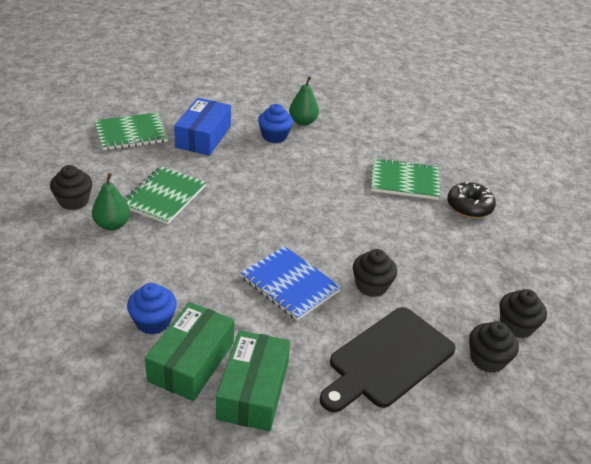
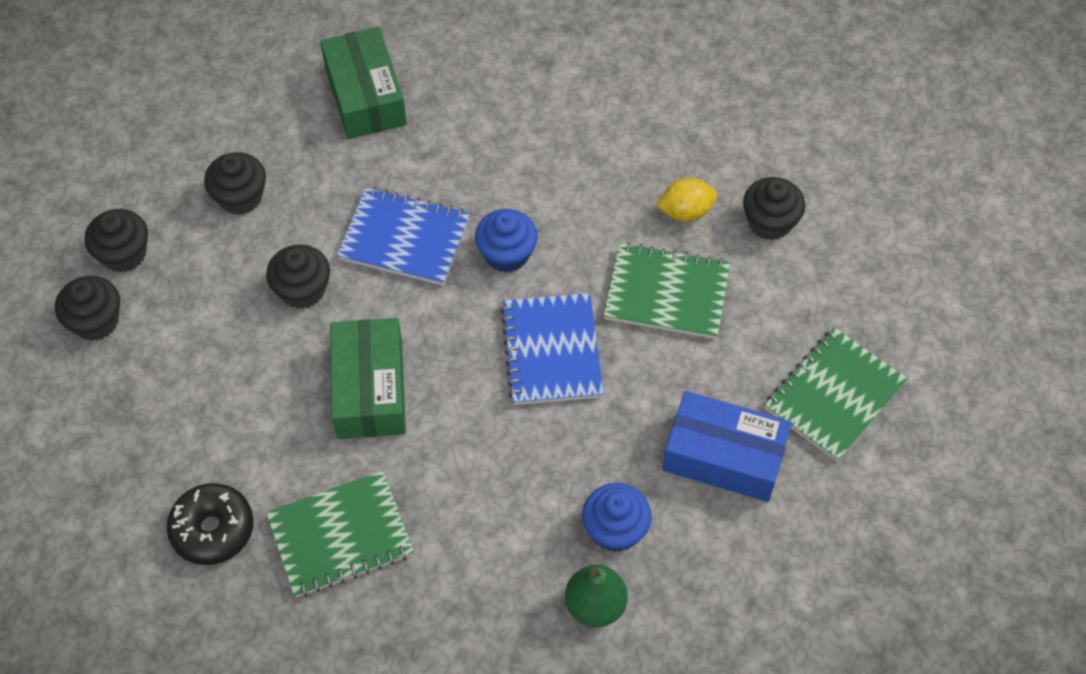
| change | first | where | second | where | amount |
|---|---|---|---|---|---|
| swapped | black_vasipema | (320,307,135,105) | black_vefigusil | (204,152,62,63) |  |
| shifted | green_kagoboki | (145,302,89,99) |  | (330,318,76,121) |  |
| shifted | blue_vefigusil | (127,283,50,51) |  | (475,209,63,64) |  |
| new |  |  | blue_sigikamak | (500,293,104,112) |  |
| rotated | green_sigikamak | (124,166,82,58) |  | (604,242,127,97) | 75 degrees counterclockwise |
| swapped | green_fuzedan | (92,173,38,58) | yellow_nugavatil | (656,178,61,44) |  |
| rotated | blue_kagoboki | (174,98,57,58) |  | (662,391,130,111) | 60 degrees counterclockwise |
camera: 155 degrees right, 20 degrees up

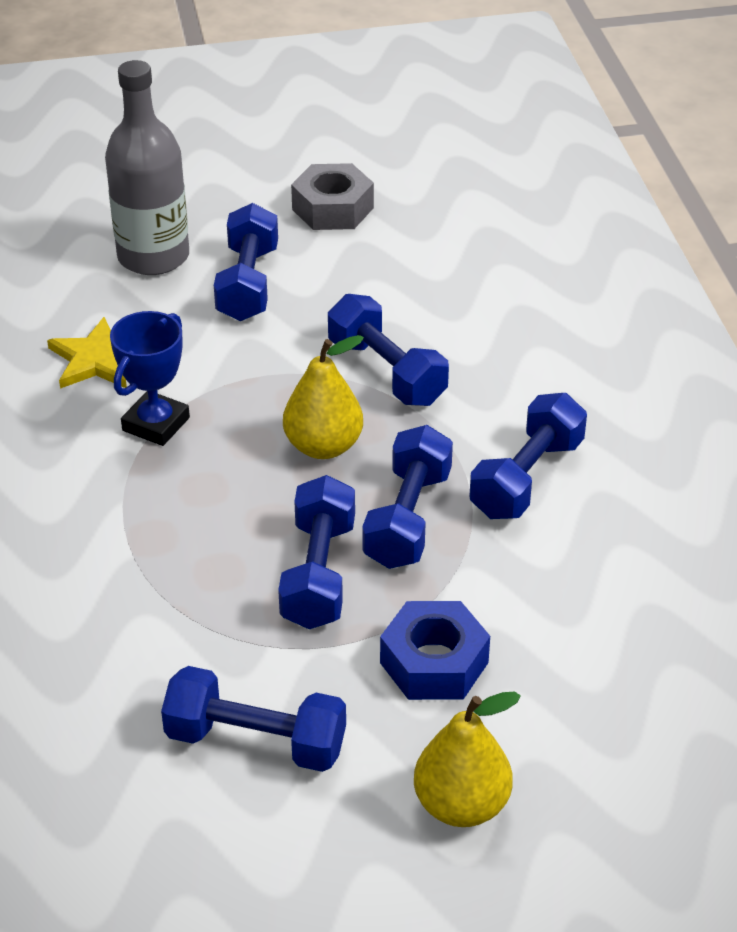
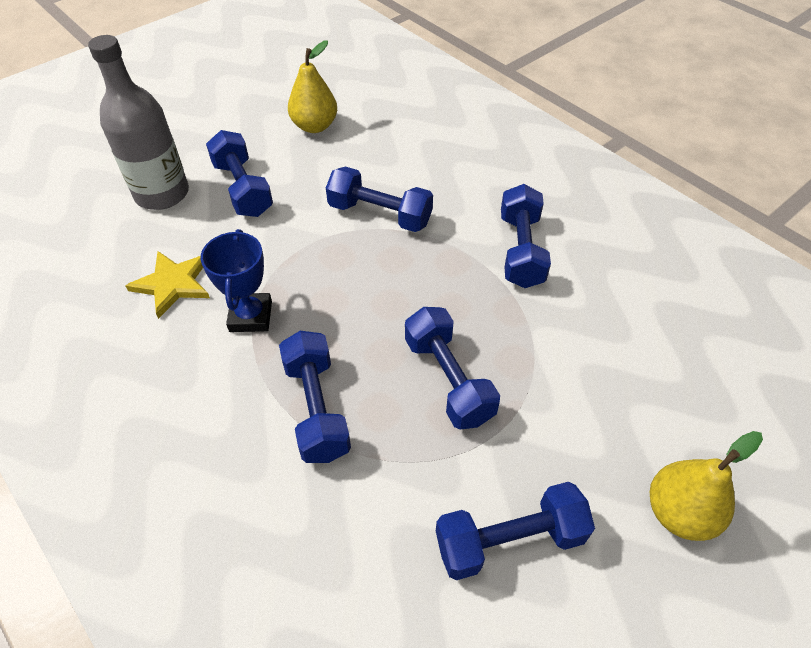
| change | first | where | second | where | amount |
|---|---|---|---|---|---|
| shifted | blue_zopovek | (362,425,91,144) |  | (279,331,72,132) |  |
| shifted | yellow_fuzedan | (283,335,81,124) |  | (288,40,49,93) |  |
| gone | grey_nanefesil | (291,163,83,67) |  |  |  |
| gone | blue_nanefesil | (380,601,110,99) |  |  |  |
camera: 30 degrees left, 10 degrees up

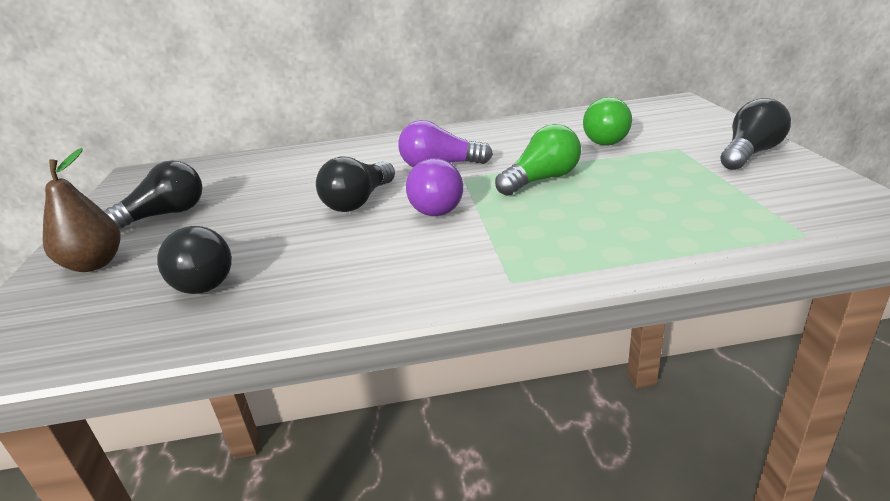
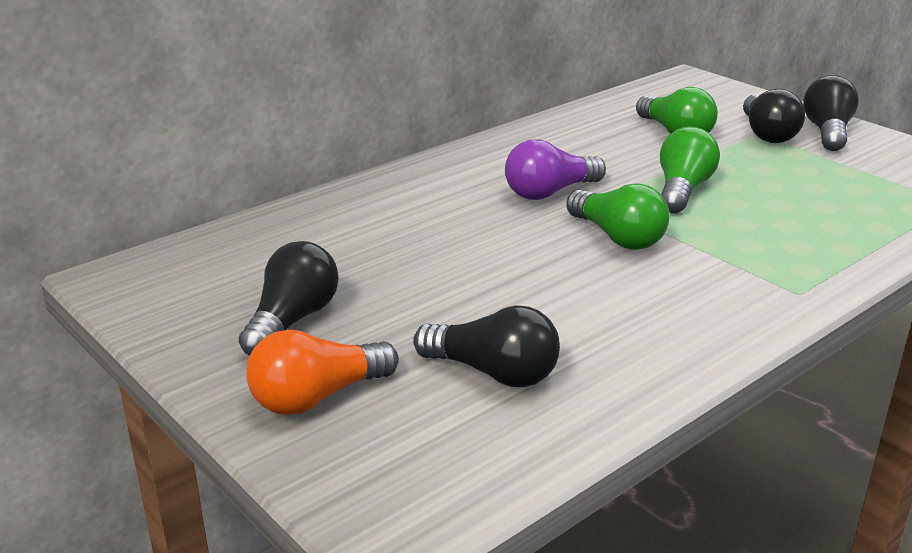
| change | first | where | second | where | amount |
|---|---|---|---|---|---|
| swapped | brown_fuzedan | (43,148,78,124) | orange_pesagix | (246,329,153,86) |  |
| repainted | purple_pesagix | (406,158,57,58) | green_pesagix | (566,183,103,67) |  |
| shifted | black_pesagix | (316,157,79,55) |  | (743,89,62,54) |  |
camera: 35 degrees left, 0 degrees up

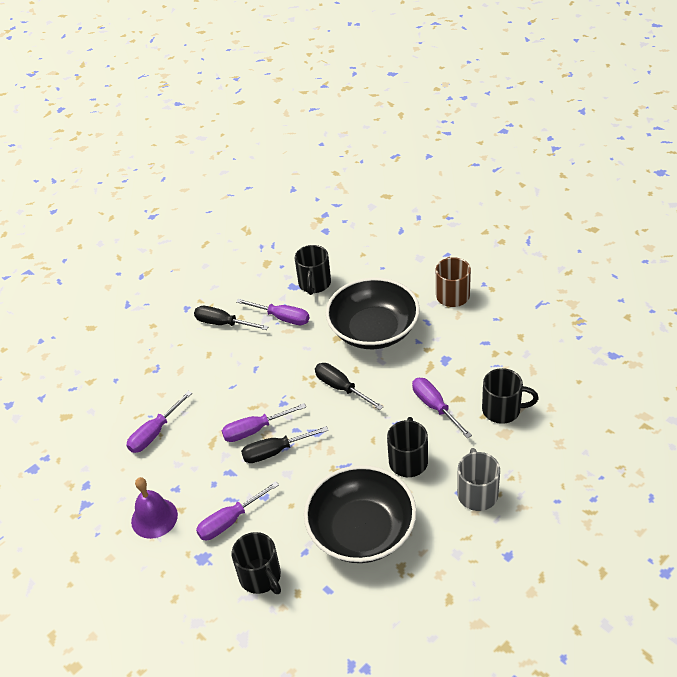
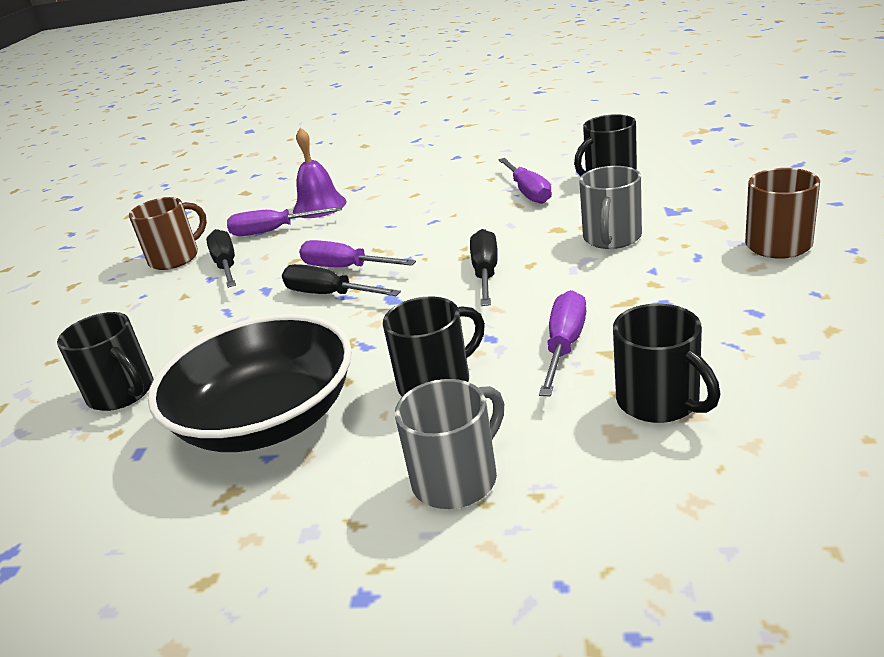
| change | first | where | second | where | amount |
|---|---|---|---|---|---|
| rotated | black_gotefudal | (232,532,49,62) |  | (57,312,96,99) | 60 degrees counterclockwise |
| new |  |  | brown_gotefudal | (129,197,78,73) |  |
| shifted | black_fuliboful | (194,306,75,24) |  | (206,229,30,59) |  |
| shifted | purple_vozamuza | (131,477,47,62) |  | (293,128,54,90) |  |
| swapped | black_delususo | (326,277,94,72) | grey_gotefudal | (579,166,63,83) |  |
| gone | purple_fuliboful | (196,481,83,59) |  |  |  |
camera: 50 degrees right, 15 degrees down

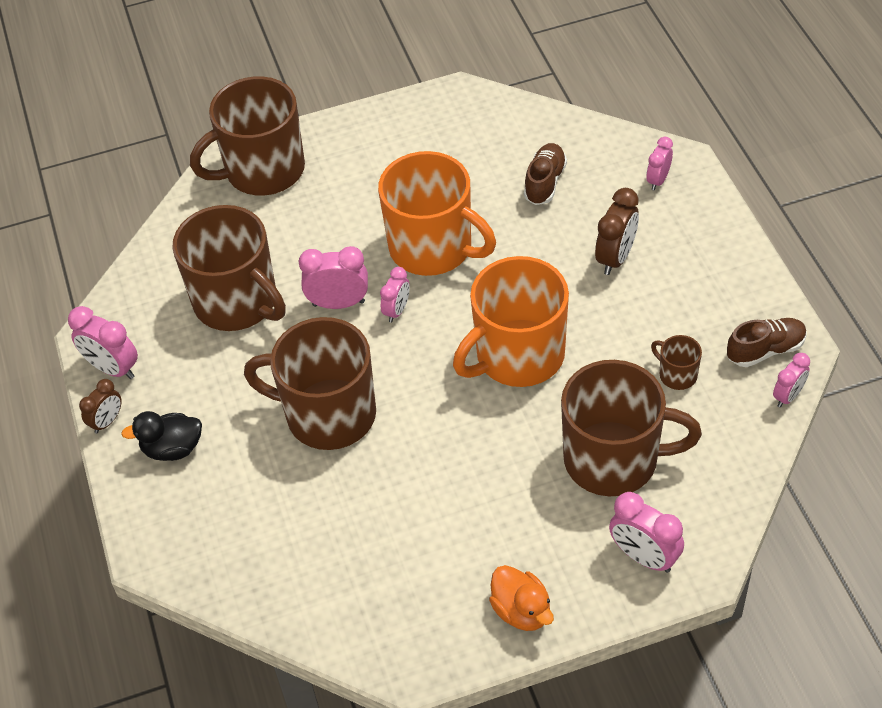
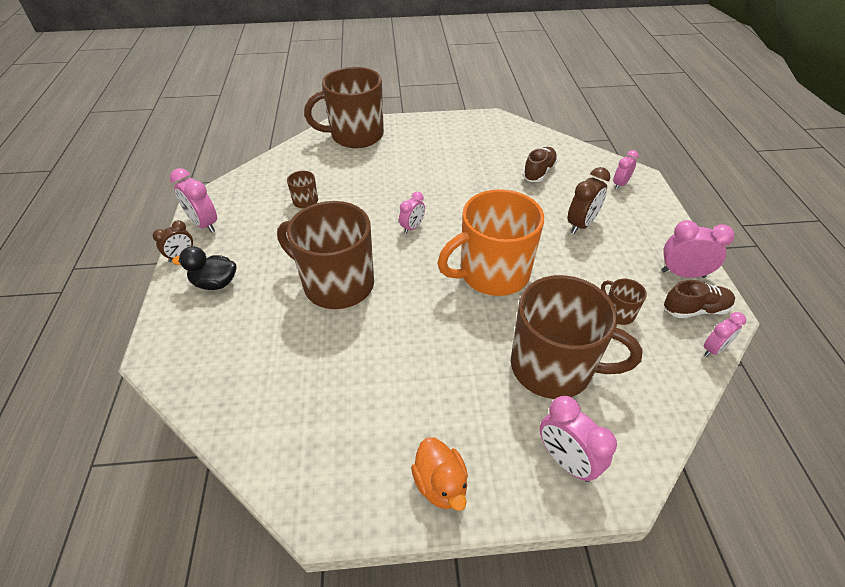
| change | first | where | second | where | amount |
|---|---|---|---|---|---|
| scaled | brown_gotefudal | (172,205,114,126) |  | (287,171,31,38) | x0.42 |
| shifted | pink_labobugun | (299,246,69,63) |  | (661,220,74,58) |  |
| gone | orange_gotefudal | (378,151,118,125) |  |  |  |
camera: 10 degrees right, 5 degrees down

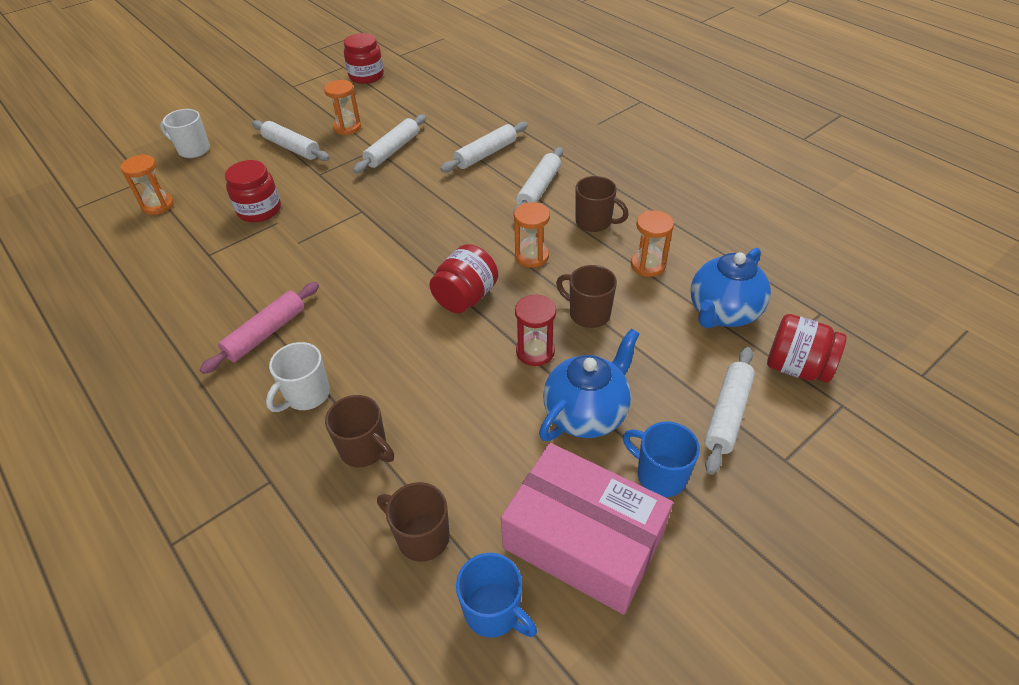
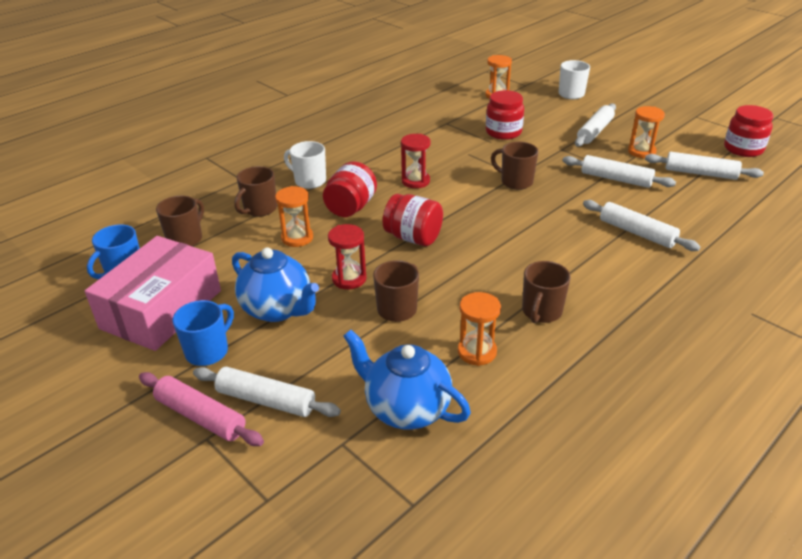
| change | first | where | second | where | amount |
|---|---|---|---|---|---|
| shifted | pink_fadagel | (200,282,119,92) |  | (139,372,125,74) |  |
| shifted | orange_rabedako | (514,202,36,66) |  | (275,186,38,61) |  |
| shifted | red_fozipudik | (767,314,80,69) |  | (323,161,54,56) |  |
| new |  |  | red_rabedako | (401,134,29,54) |  |
| new |  |  | brown_gotefudal | (491,142,48,48) |  |
| shifted | white_fadagel | (513,147,50,69) |  | (645,152,119,28) |  |
camera: 85 degrees right, 10 degrees down

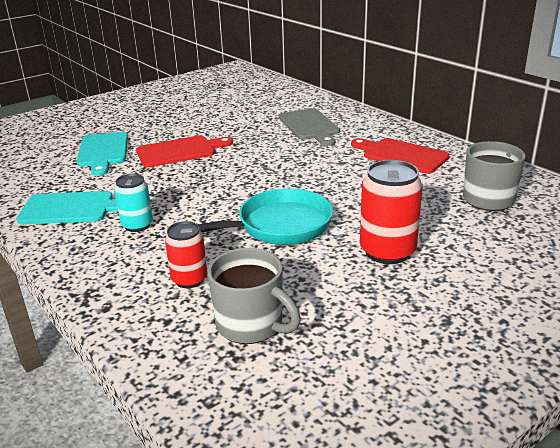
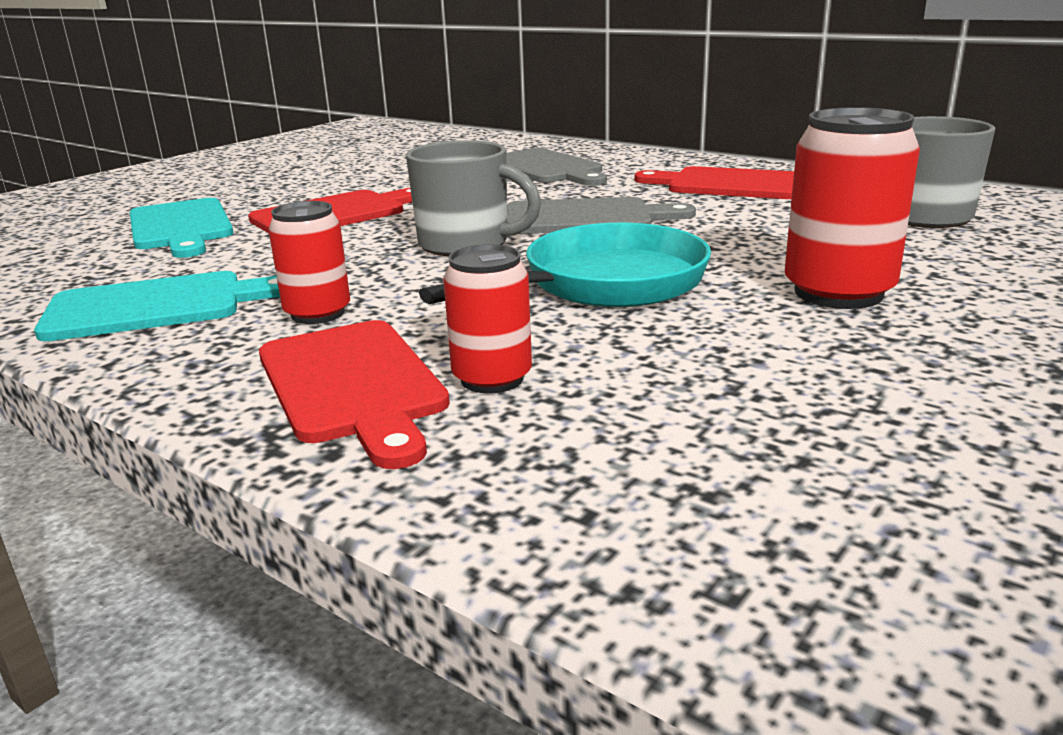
| change | first | where | second | where | amount |
|---|---|---|---|---|---|
| new |  |  | red_vasipema | (259,320,191,149) |  |
| repainted | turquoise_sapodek | (114,174,39,58) | red_sapodek | (268,201,82,123) |  |
| shifted | grey_gotefudal | (207,248,94,96) |  | (406,140,135,116) |  |
| new |  |  | grey_vasipema | (507,197,189,37) |  |
camera: 15 degrees left, 5 degrees down

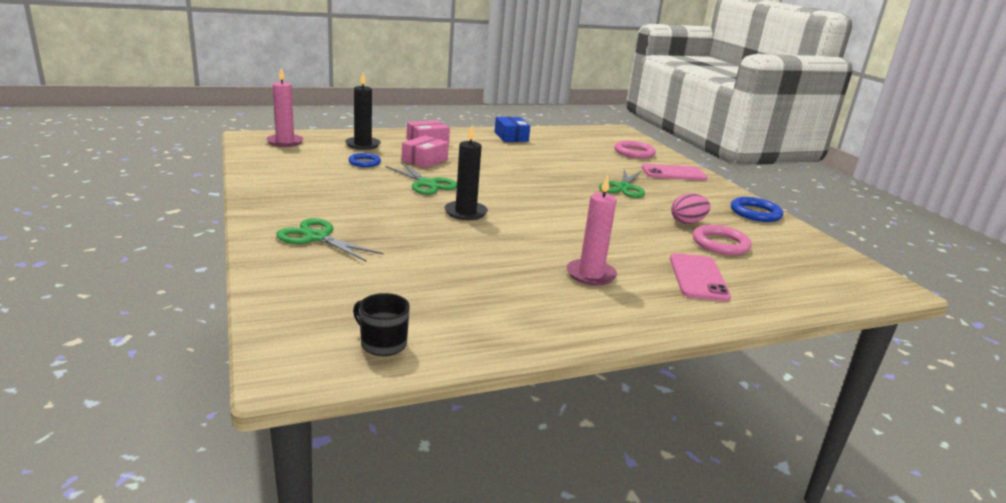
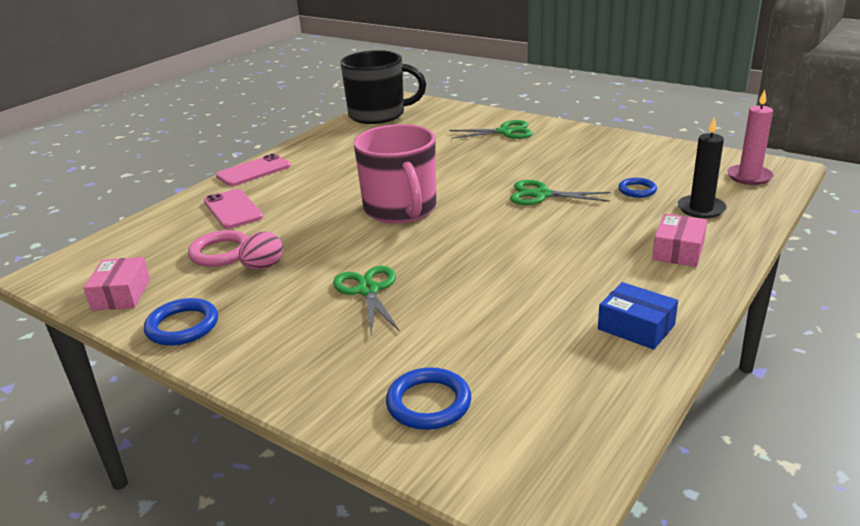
| change | first | where | second | where | amount |
|---|---|---|---|---|---|
| shifted | pink_kagoboki | (402,135,47,33) |  | (83,257,67,54) |  |
| shifted | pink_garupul | (641,164,67,17) |  | (216,154,75,32) |  |
| scaled | black_gotefudal | (353,293,57,63) |  | (341,50,85,74) | x2.35 |
| new |  |  | pink_gotefudal | (354,124,82,100) |  |
| repainted | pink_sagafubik | (614,141,42,18) | blue_sagafubik | (386,367,85,63) |  |
| gone | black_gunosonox | (444,125,44,95) |  |  |  |
| gone | pink_gunosonox | (566,175,51,111) |  |  |  |
camera: 150 degrees right, 5 degrees up

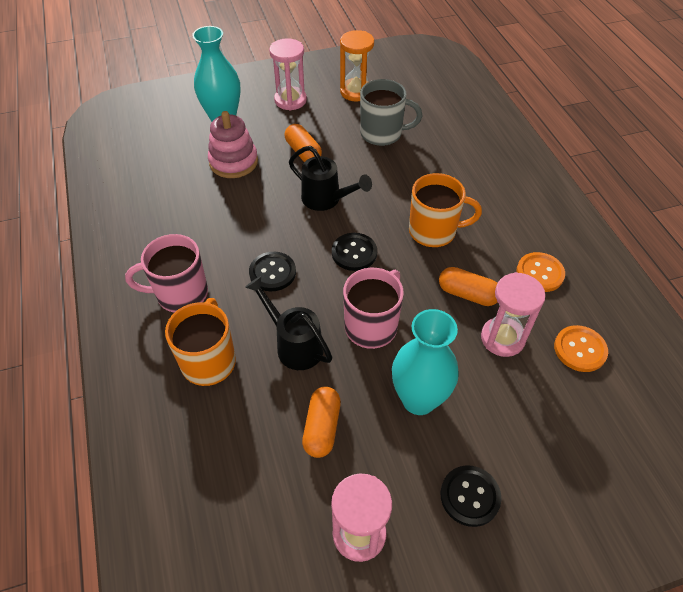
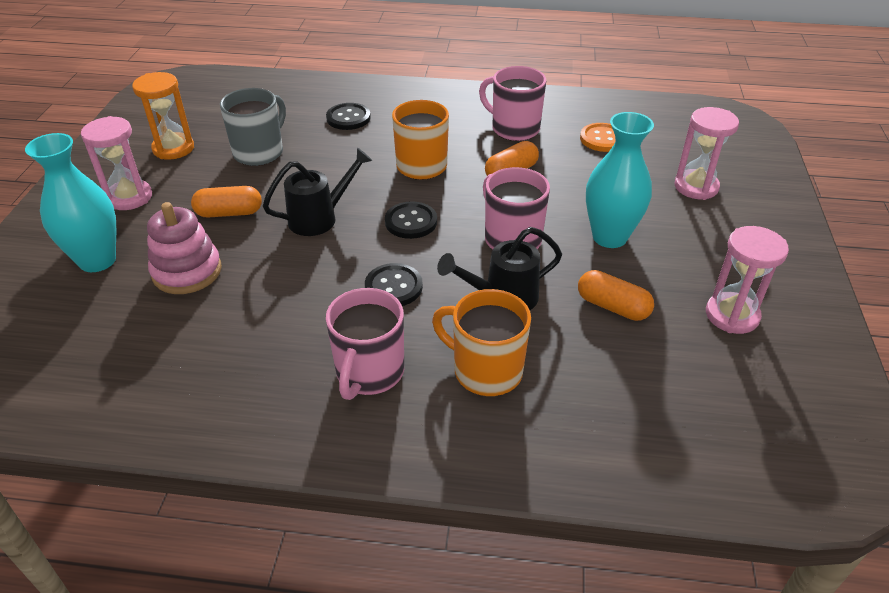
| change | first | where | second | where | amount |
|---|---|---|---|---|---|
| shifted | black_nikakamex | (441,465,60,62) |  | (326,103,45,27) |  |
| swapped | orange_nikakamex | (516,252,49,40) | pink_gotefudal | (479,66,67,75) |  |
| shifted | pink_rabedako | (481,272,64,85) |  | (675,107,64,93) |  |
camera: 65 degrees left, 10 degrees down

